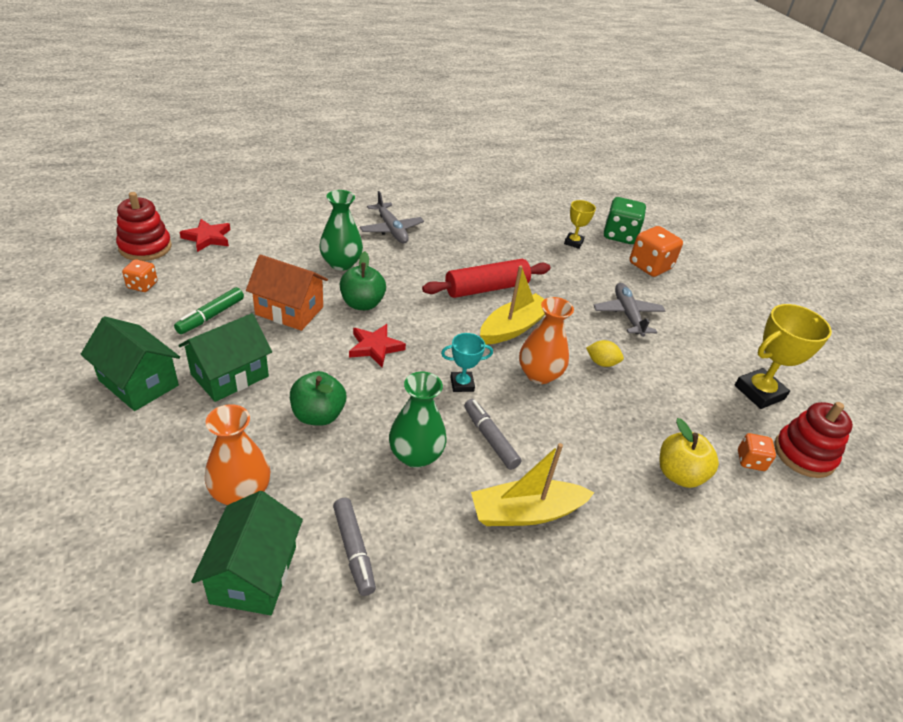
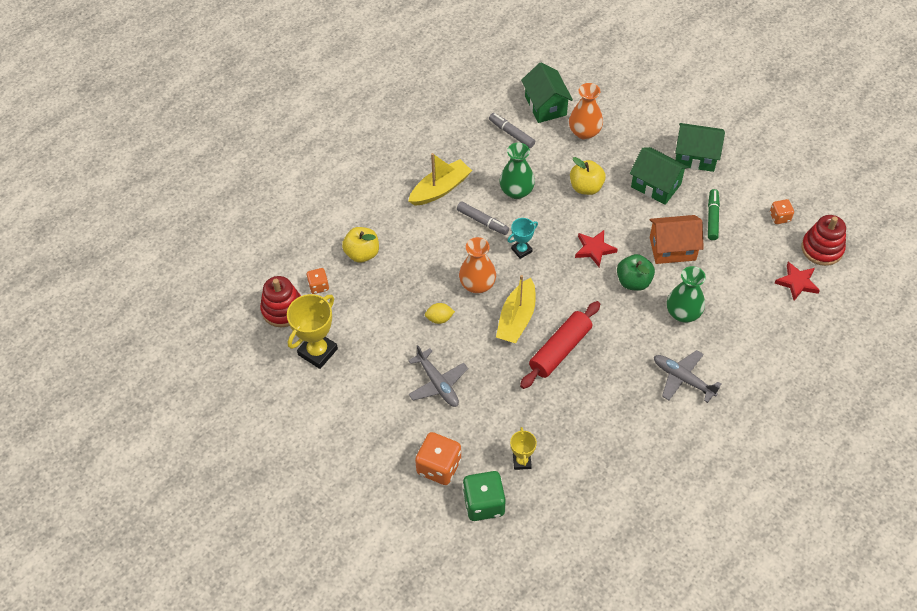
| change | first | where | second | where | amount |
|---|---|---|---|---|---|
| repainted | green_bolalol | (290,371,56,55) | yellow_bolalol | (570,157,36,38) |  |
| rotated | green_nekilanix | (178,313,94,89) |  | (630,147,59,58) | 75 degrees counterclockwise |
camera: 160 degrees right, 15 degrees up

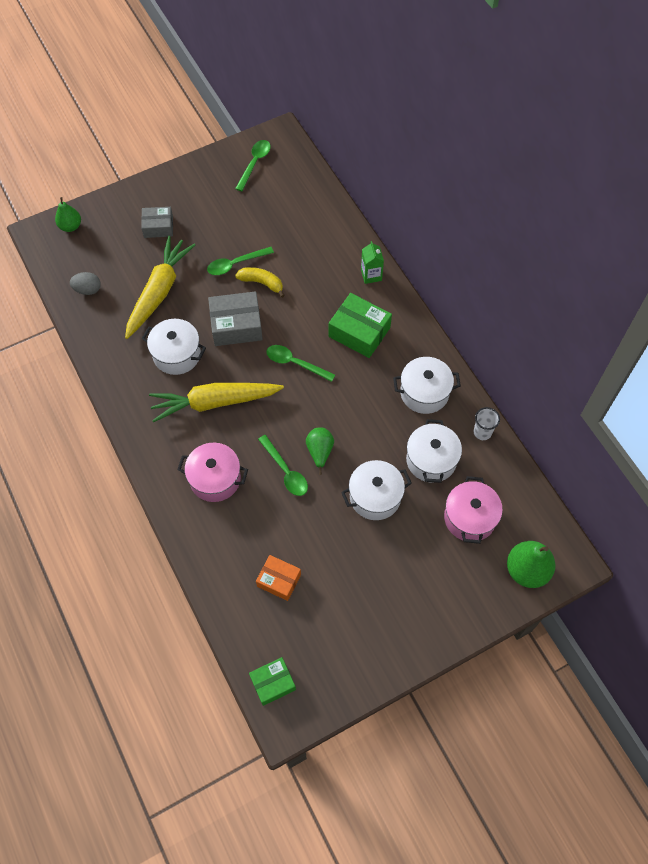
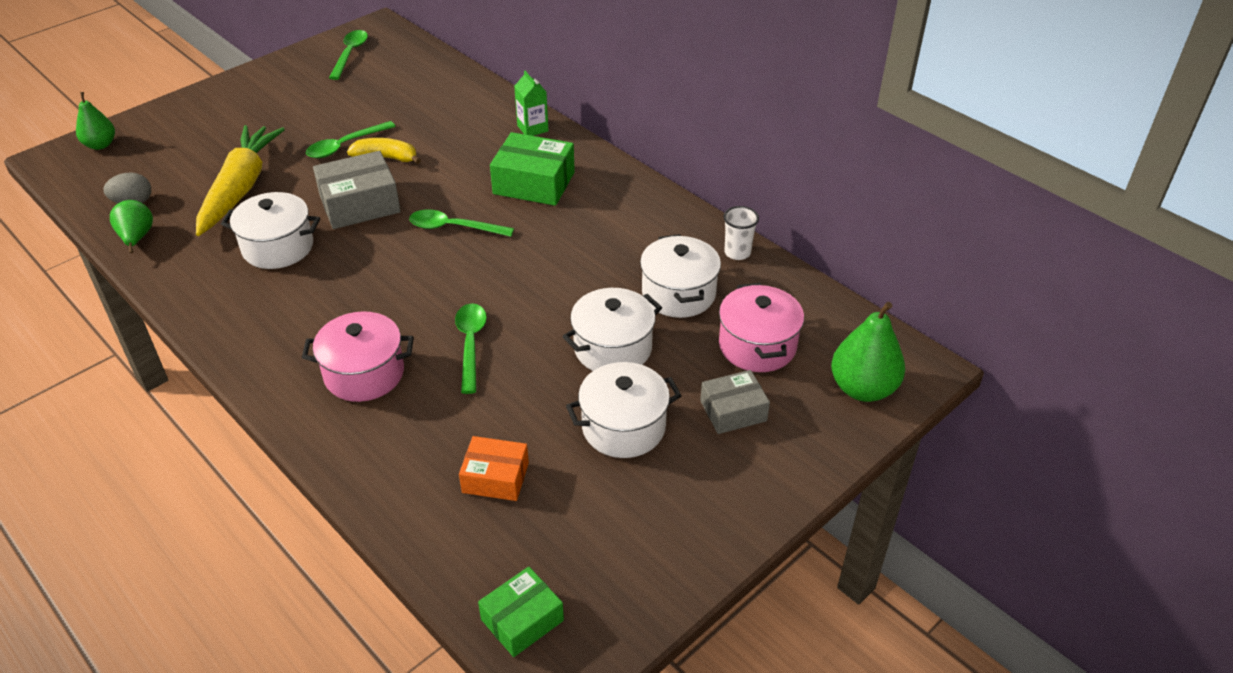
| change | first | where | second | where | amount |
|---|---|---|---|---|---|
| shifted | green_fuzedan | (306,427,28,48) |  | (110,200,43,53) |  |
| rotated | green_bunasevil | (258,435,50,61) |  | (455,303,32,91) | 135 degrees counterclockwise |
| shifted | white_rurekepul | (393,357,68,57) |  | (566,362,115,96) |  |
| shifted | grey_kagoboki | (141,207,32,31) |  | (700,370,70,64) |  |
| gone | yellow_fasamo | (149,383,135,39) |  |  |  |
camera: 15 degrees left, 20 degrees down

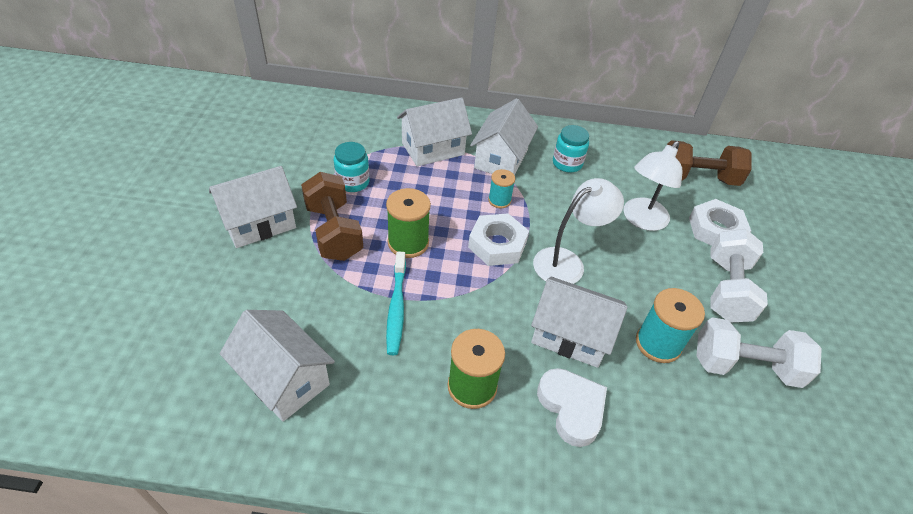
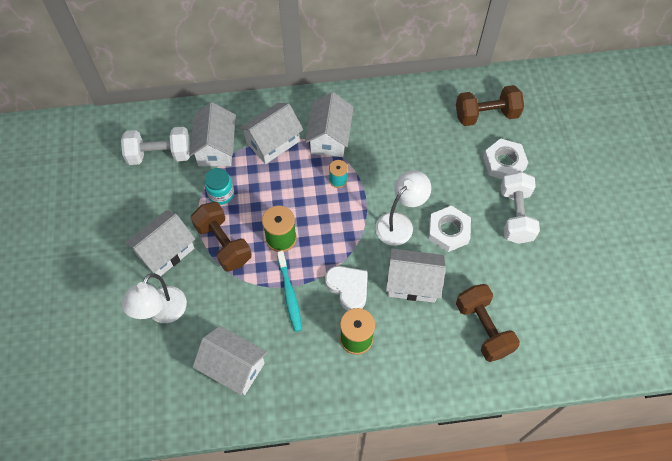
| change | first | where | second | where | amount |
|---|---|---|---|---|---|
| shifted | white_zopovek | (696,317,126,71) |  | (121,127,69,38) |  |
| shifted | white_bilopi | (623,141,60,90) |  | (121,273,66,50) |  |
| new |  |  | white_nekilanix | (189,102,47,64) |  |
| shifted | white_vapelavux | (537,368,70,79) |  | (325,266,42,45) |  |
| shifted | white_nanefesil | (468,213,61,53) |  | (428,206,43,46) |  |
| new |  |  | brown_zopovek | (456,284,64,78) |  |
| gone | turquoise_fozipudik | (553,125,36,48) |  |  |  |
| gone | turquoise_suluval | (636,288,69,75) |  |  |  |
camera: 10 degrees left, 15 degrees up

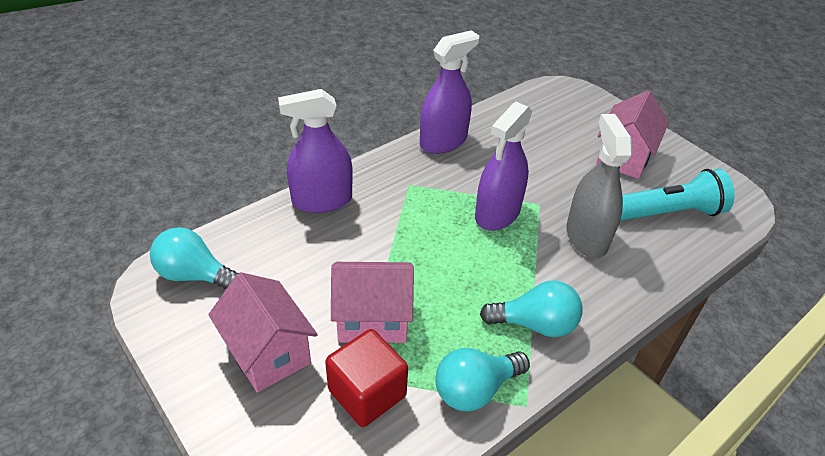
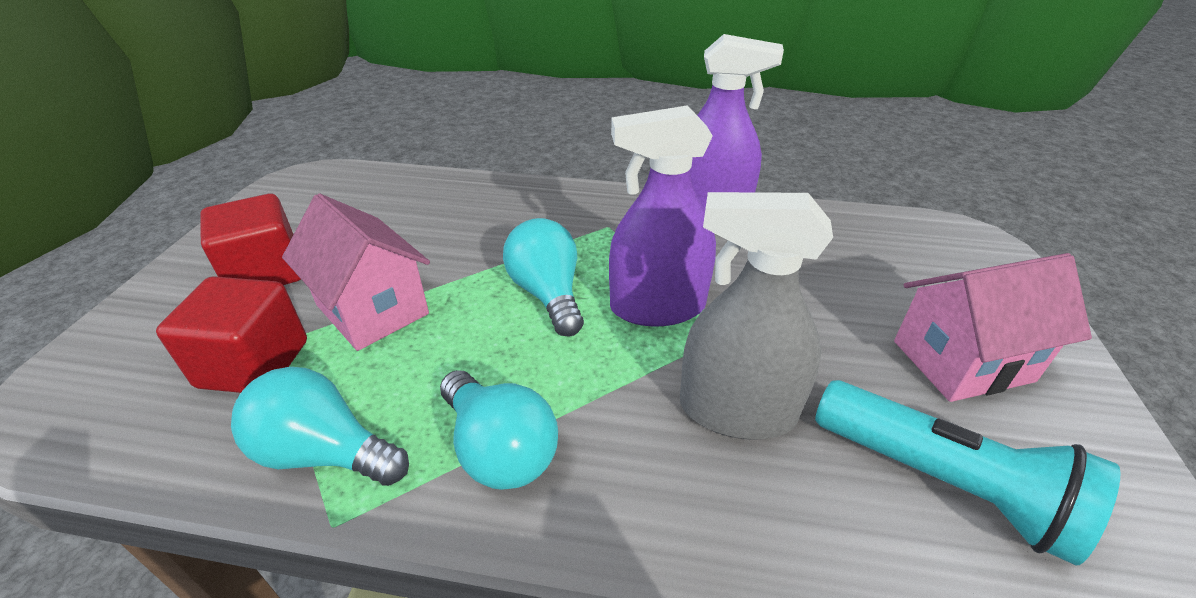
| change | first | where | second | where | amount |
|---|---|---|---|---|---|
| swapped | pink_nekilanix | (208,272,110,121) | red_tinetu | (201,194,100,91) |  |
| shifted | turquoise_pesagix | (150,227,88,62) |  | (503,218,81,119) |  |
| rotated | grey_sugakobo | (566,114,66,144) |  | (680,192,153,247) | 120 degrees counterclockwise |
| gone | purple_sugakobo | (278,89,75,124) |  |  |  |
camera: 50 degrees right, 5 degrees down

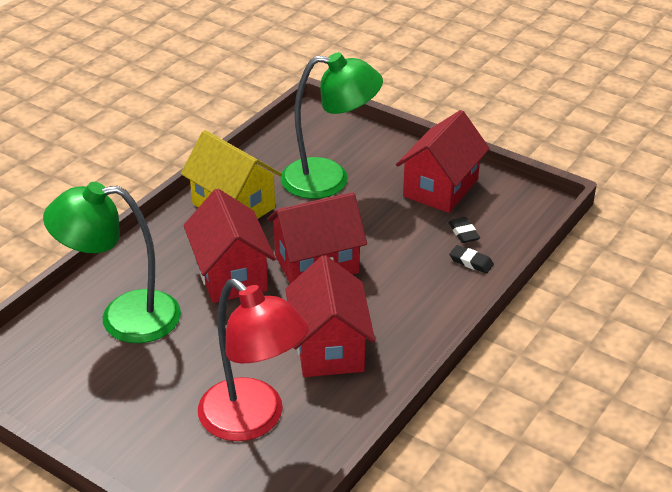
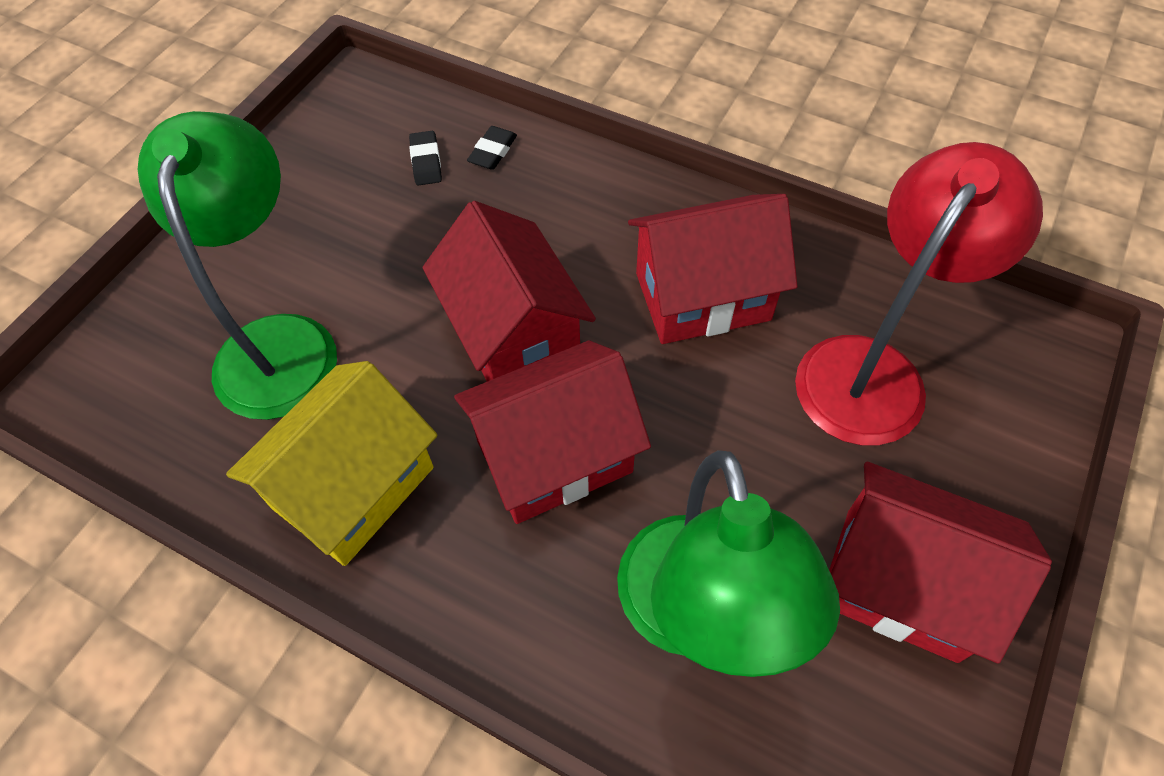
| change | first | where | second | where | amount |
|---|---|---|---|---|---|
| rotated | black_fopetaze | (448,217,32,26) |  | (409,131,33,55) | 75 degrees counterclockwise |
| shifted | red_nekilanix | (396,110,94,103) |  | (829,462,223,202) |  |
camera: 95 degrees left, 20 degrees up

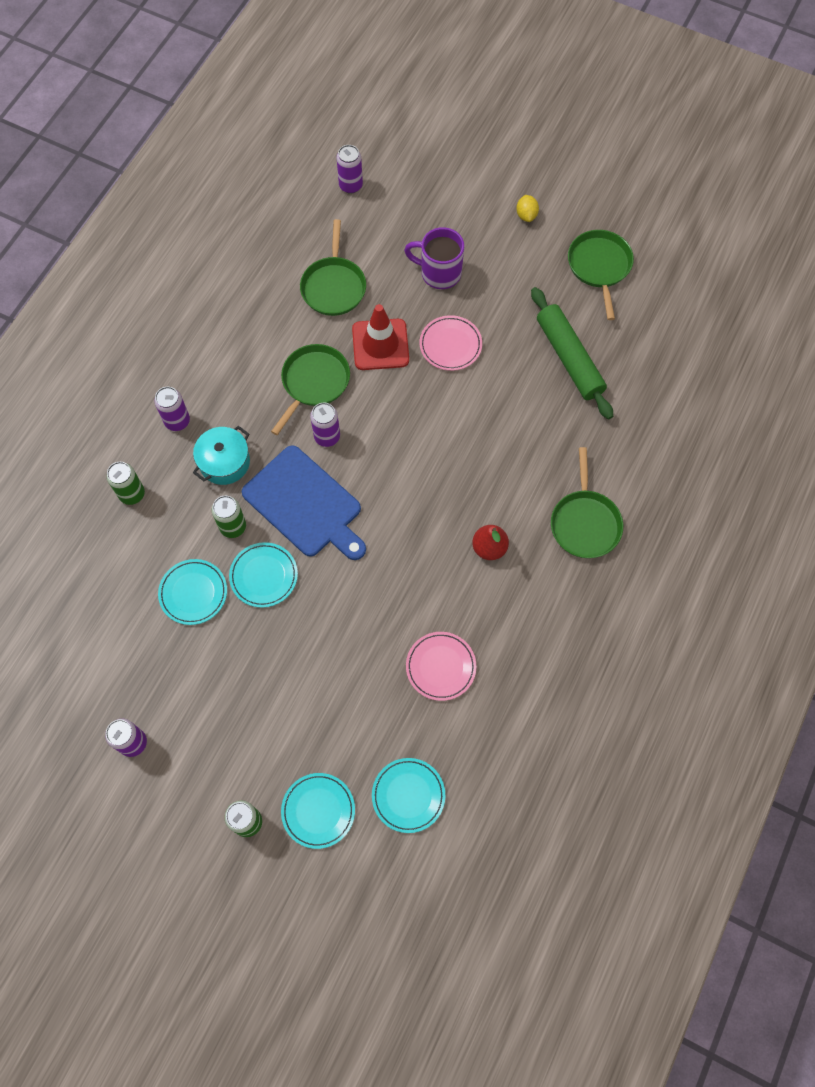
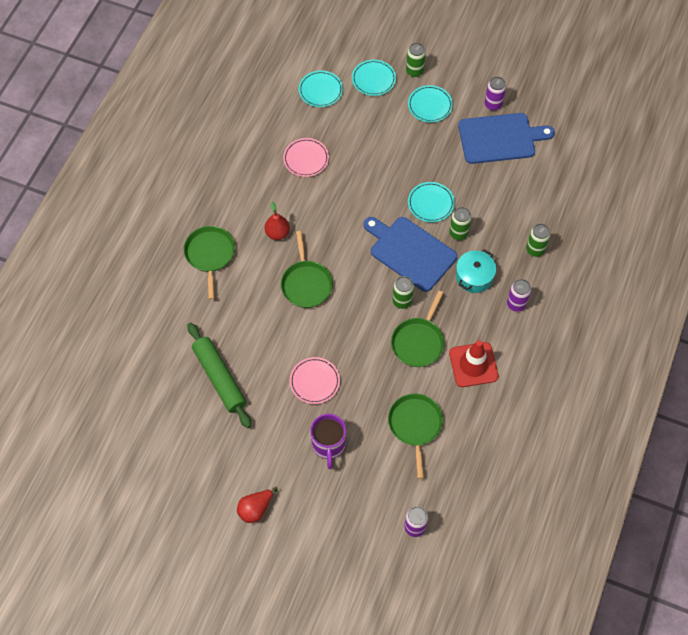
| change | first | where | second | where | amount |
|---|---|---|---|---|---|
| swapped | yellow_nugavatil | (516,195,23,27) | red_fuzedan | (237,486,41,37) |  |
| shifted | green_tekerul | (568,230,66,90) |  | (281,231,52,77) |  |
| rotated | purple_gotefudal | (404,227,60,62) |  | (310,414,36,55) | 75 degrees clockwise |
| repainted | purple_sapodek | (310,403,30,44) | green_sapodek | (392,276,22,33) |  |
| shifted | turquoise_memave | (158,559,69,66) |  | (408,85,45,38) |  |
| shifted | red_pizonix | (352,304,57,66) |  | (449,340,50,47) |  |
| new |  |  | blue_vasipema | (458,113,97,51) |  |
camera: 175 degrees right, 5 degrees down

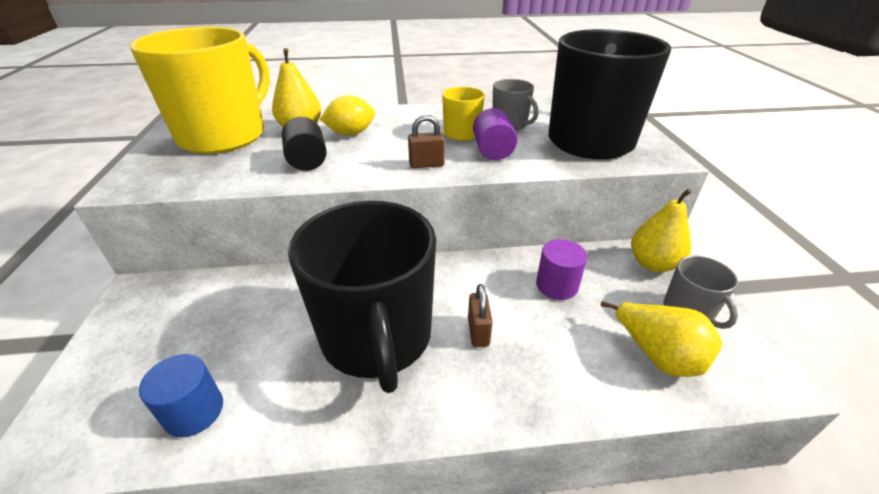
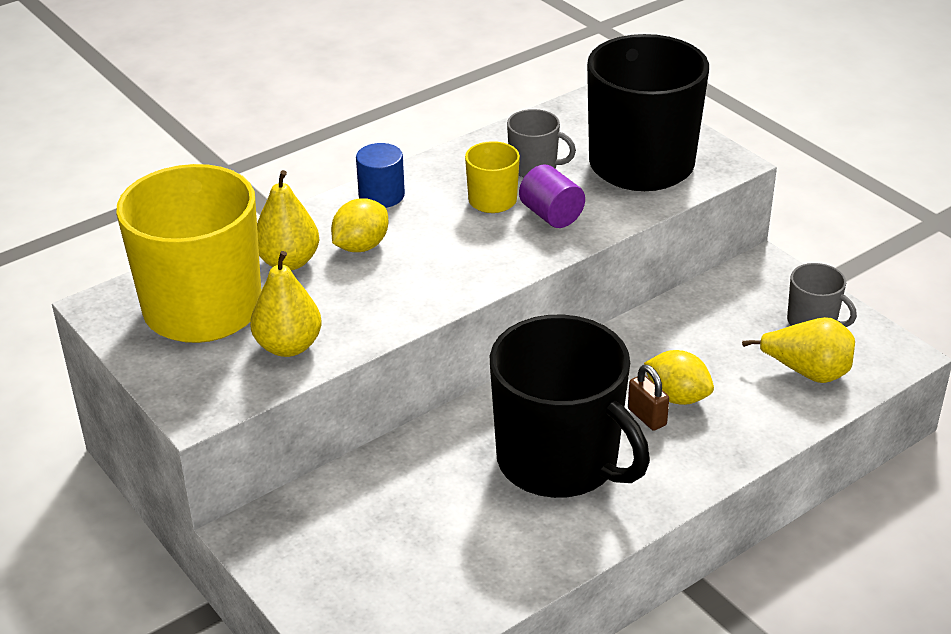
| change | first | where | second | where | amount |
|---|---|---|---|---|---|
| shifted | yellow_fuzedan | (631,189,60,83) |  | (250,251,72,106) |  |
| shifted | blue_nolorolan | (139,354,84,83) |  | (356,143,49,65) |  |
| new |  |  | yellow_nugavatil | (644,350,70,55) |  |
| gone | black_nolorolan | (282,117,45,54) |  |  |  |
| gone | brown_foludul | (408,115,37,53) |  |  |  |
| gone | purple_nolorolan | (536,239,51,61) |  |  |  |
camera: 30 degrees left, 0 degrees up

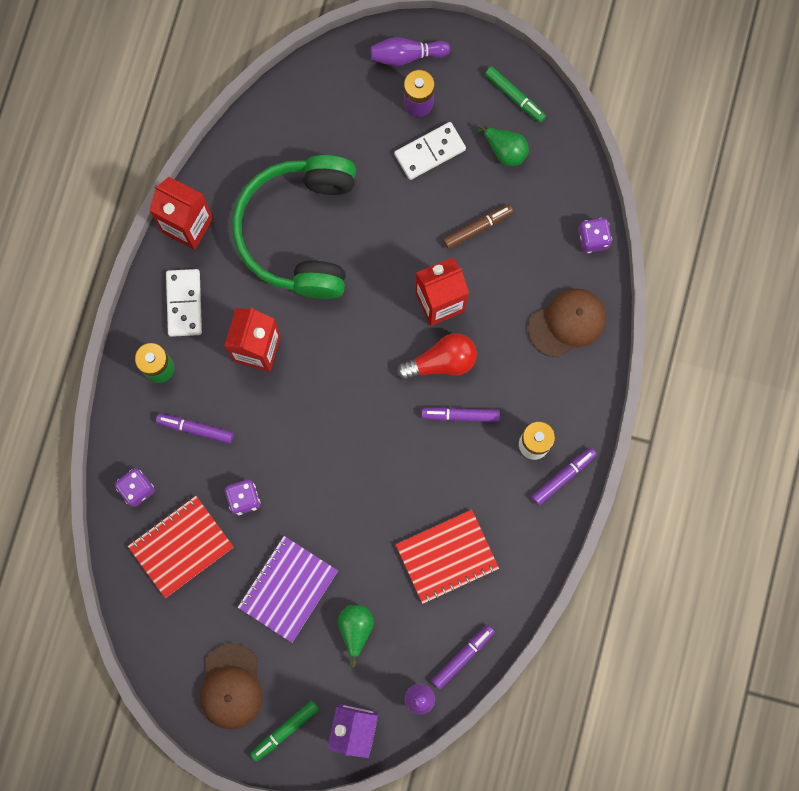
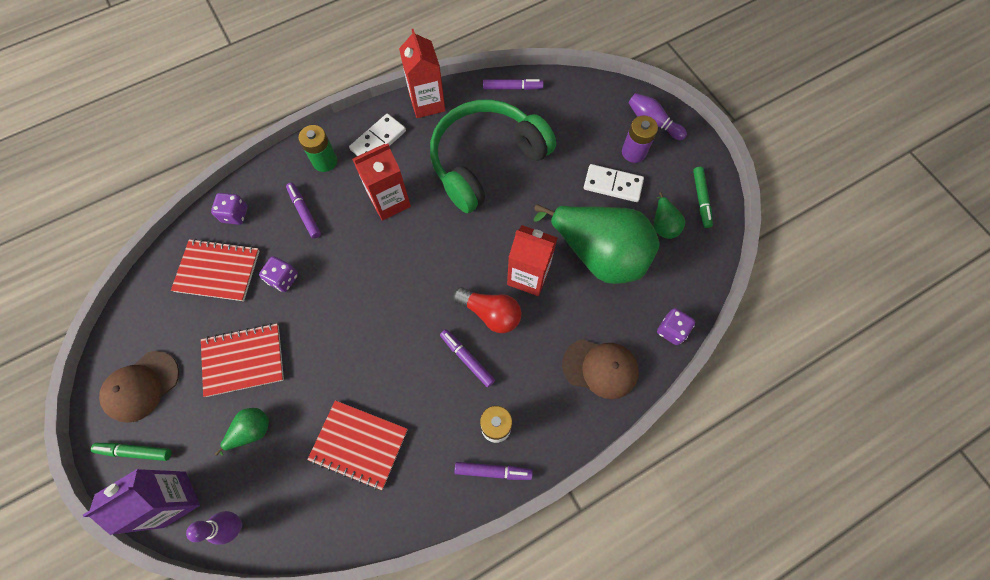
| change | first | where | second | where | amount |
|---|---|---|---|---|---|
| repainted | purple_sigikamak | (238,536,100,107) | red_sigikamak | (201,323,83,74) |  |
| shifted | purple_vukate | (432,625,63,64) |  | (483,79,61,11) |  |
| swapped | brown_vukate | (443,204,70,45) | green_fuzedan | (533,204,127,80) |  |
camera: 45 degrees right, 10 degrees down

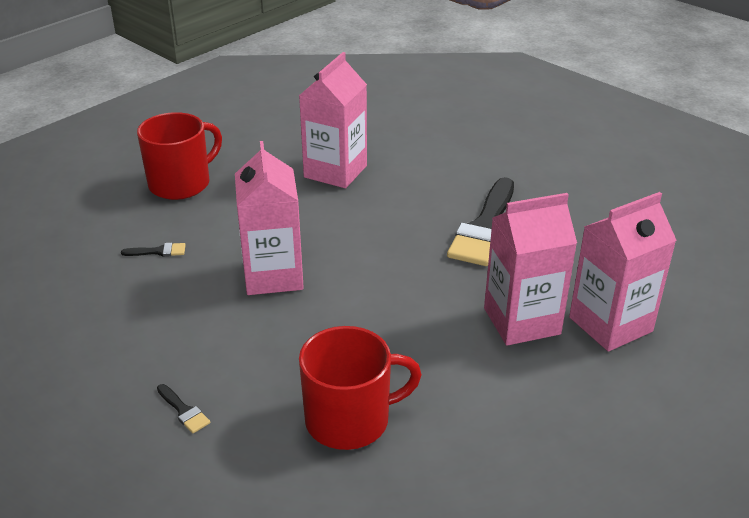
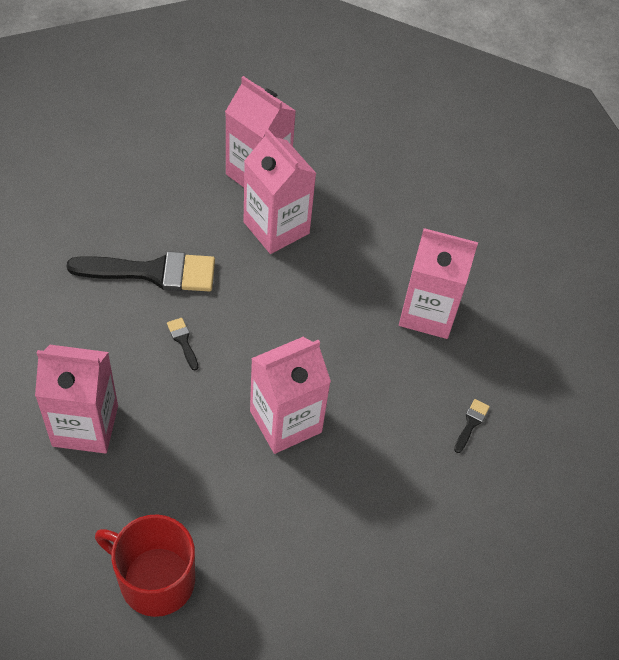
| change | first | where | second | where | amount |
|---|---|---|---|---|---|
| shifted | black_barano | (121,243,65,14) |  | (167,318,31,52) |  |
| swapped | red_gotefudal | (299,326,123,124) | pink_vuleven | (399,228,79,111) |  |
camera: 115 degrees left, 20 degrees up

